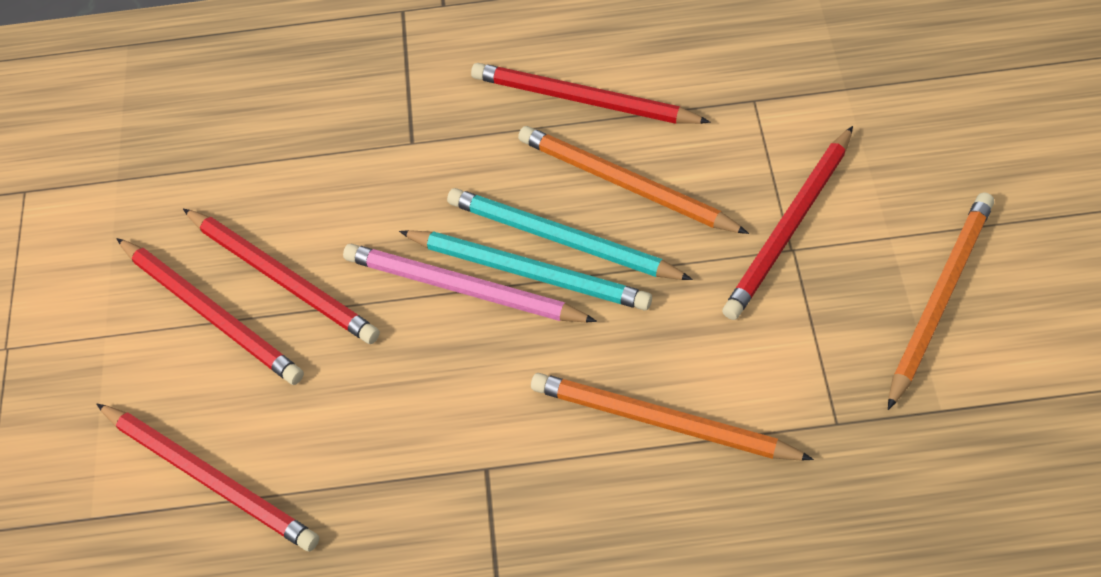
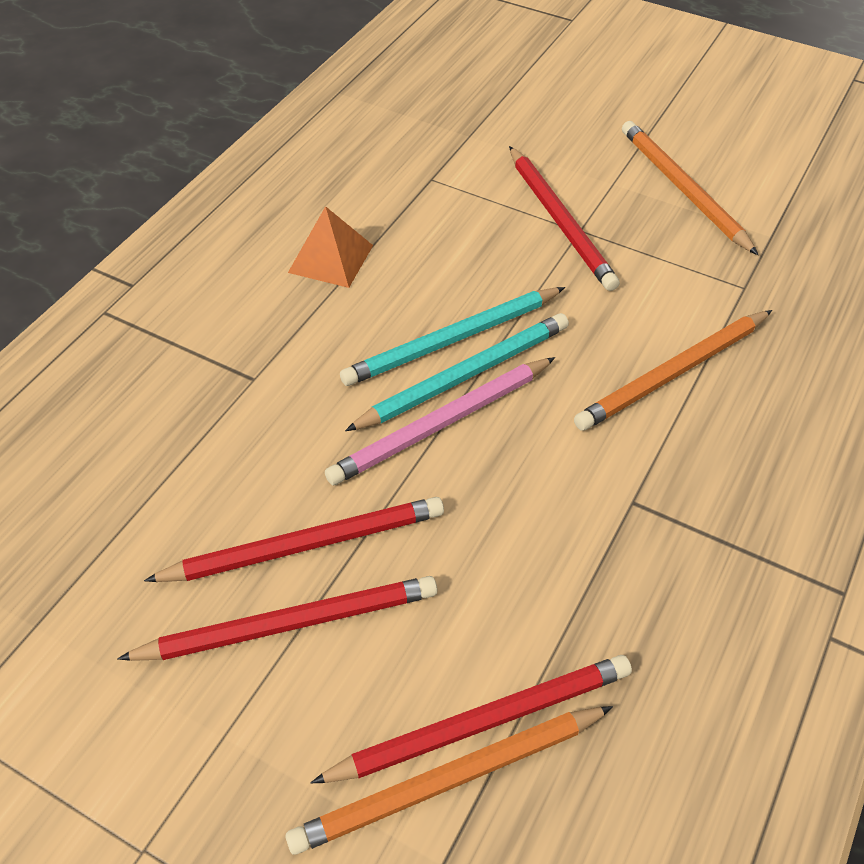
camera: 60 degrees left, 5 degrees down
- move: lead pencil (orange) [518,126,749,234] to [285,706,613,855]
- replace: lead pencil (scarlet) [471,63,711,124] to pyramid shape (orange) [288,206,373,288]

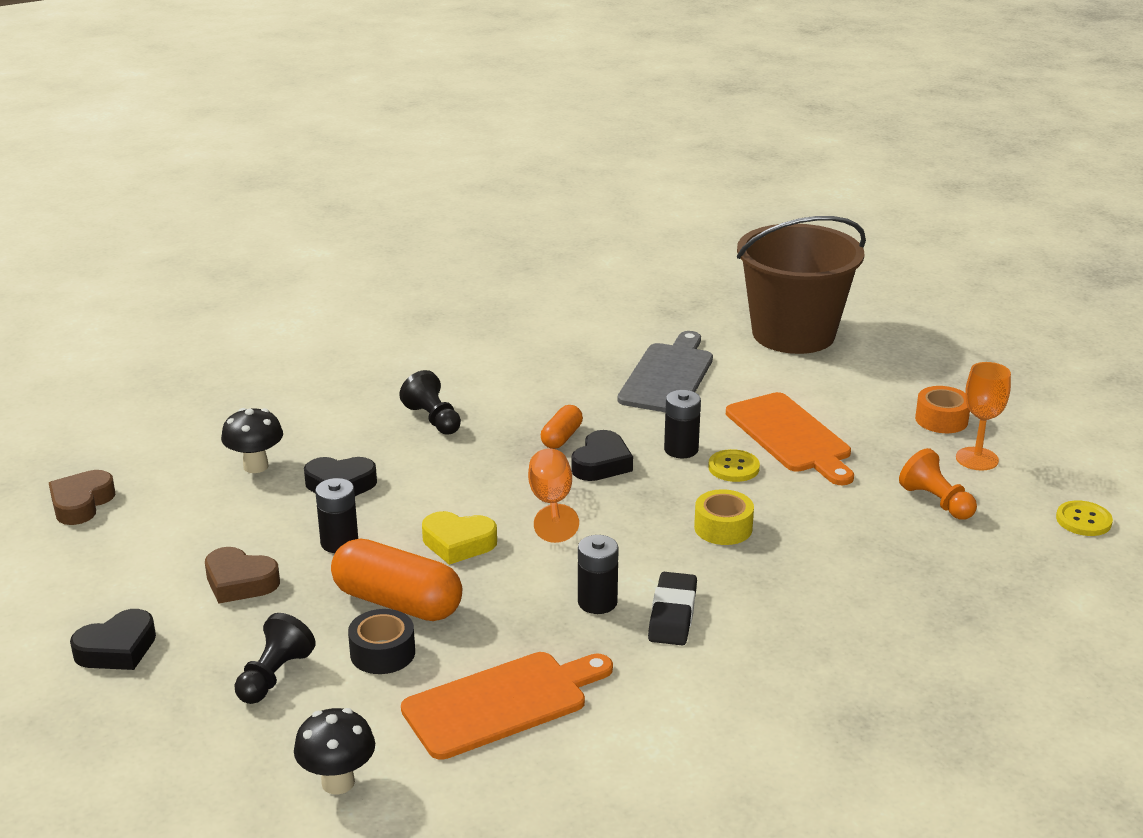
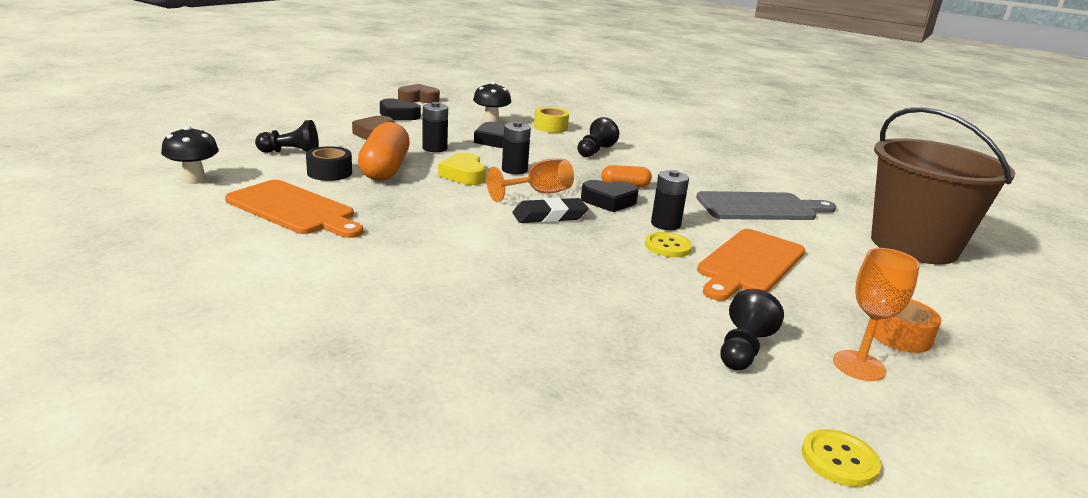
camera: 60 degrees right, 5 degrees down
- move: heart (ebony) [70,609,156,670] to [380,98,421,120]
- move: power cell (ebony) [578,535,619,614] to [502,121,531,174]
- move: eraser (ebony) [648,572,697,646] to [513,198,588,223]
- move: tape (bright yellow) [694,489,754,545] to [534,107,569,133]
- recolor: pawn (orange) [899,448,977,520] to pawn (ebony) [720,289,784,370]

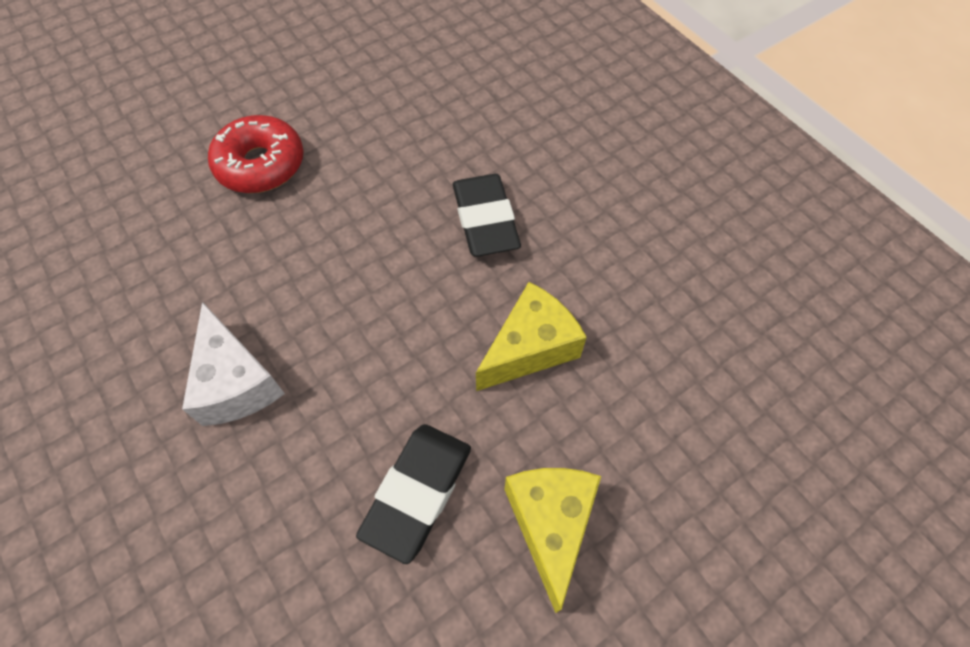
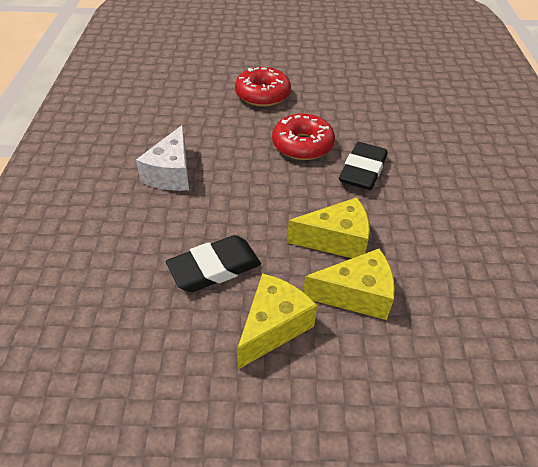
camera: 35 degrees right, 15 degrees down
- insert: donut (scarlet) [272,114,335,160]
- insert: cheese wedge (bright yellow) [303,248,395,320]

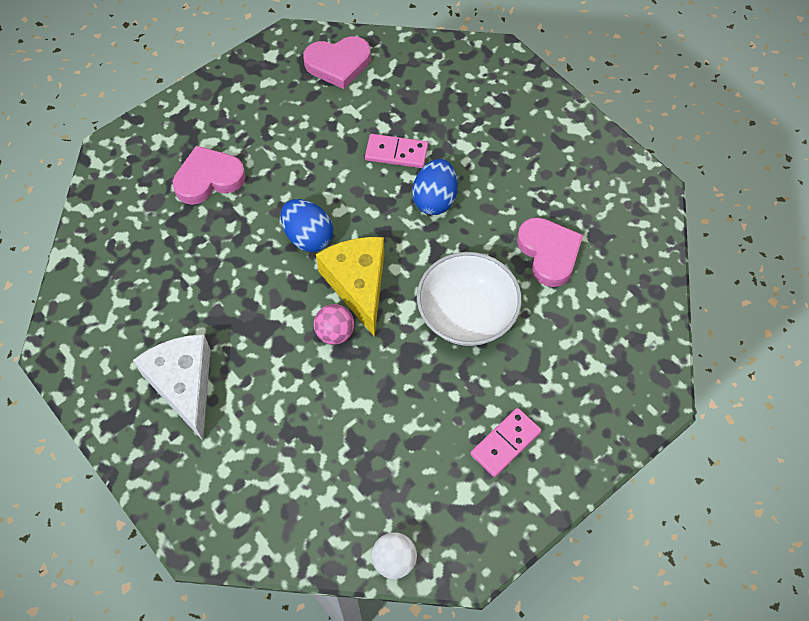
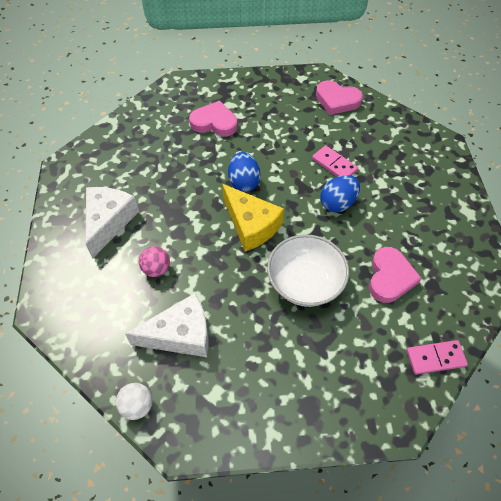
camera: 35 degrees right, 5 degrees down
- insert: cheese wedge (pure white) [125,293,209,357]
- move: sphere (pink) [313,304,354,345] to [139,246,170,277]
- rotate: cheese wedge (bright yellow) [316,237,384,337] = [222,184,284,252] 120 degrees clockwise
- move: domino piece (pink) [470,408,542,477] to [406,340,468,375]

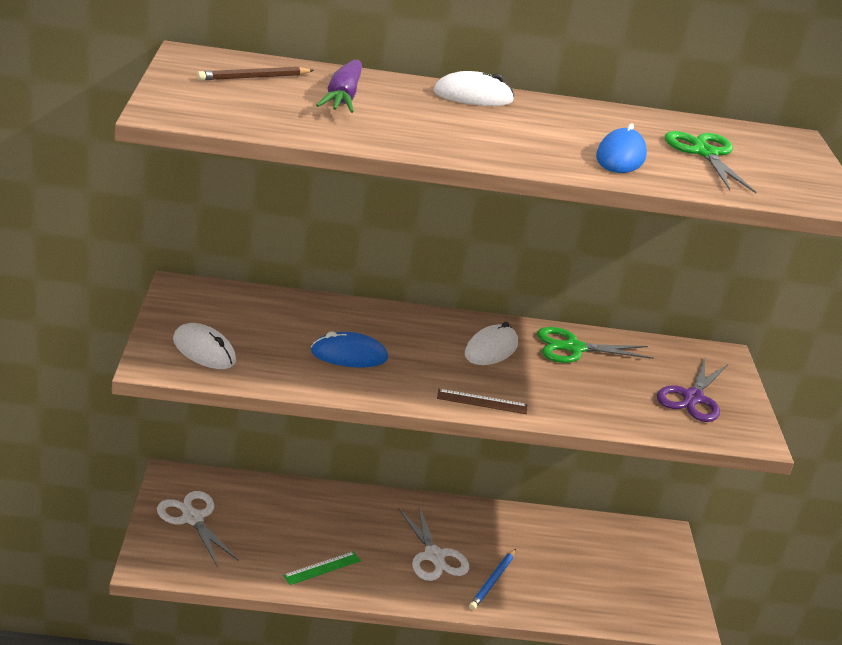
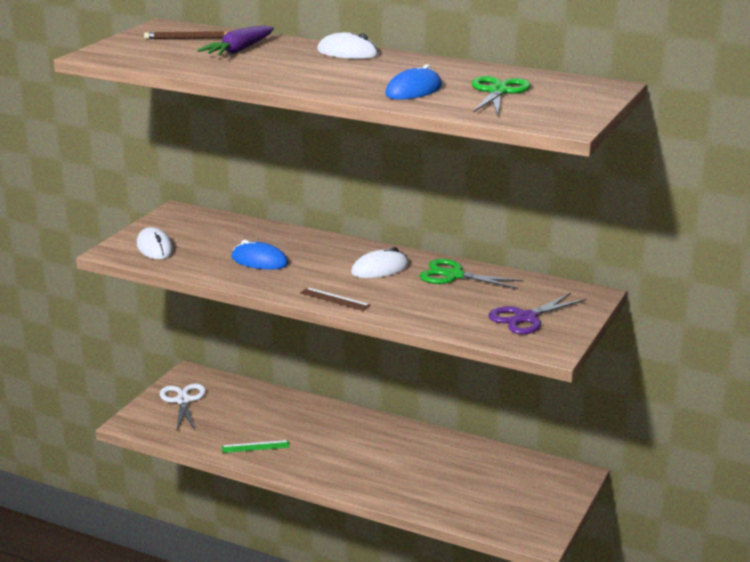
camera: 30 degrees right, 5 degrees down
- delete: pair of scissors (pure white) [398,504,469,581]
- delete: lead pencil (cobalt) [469,549,516,610]

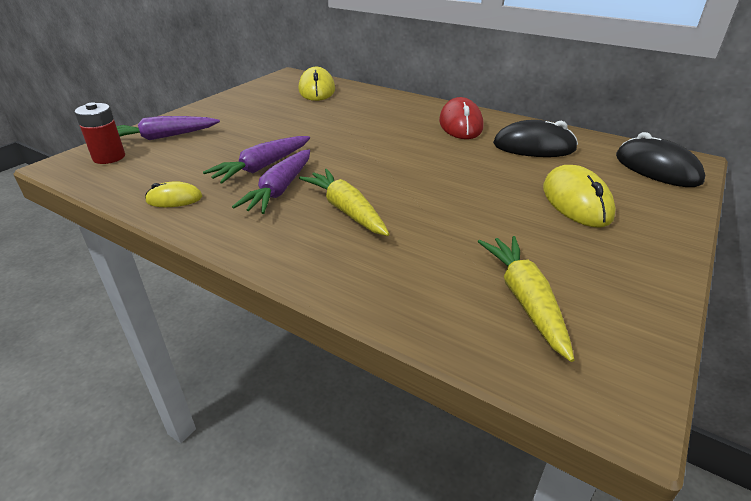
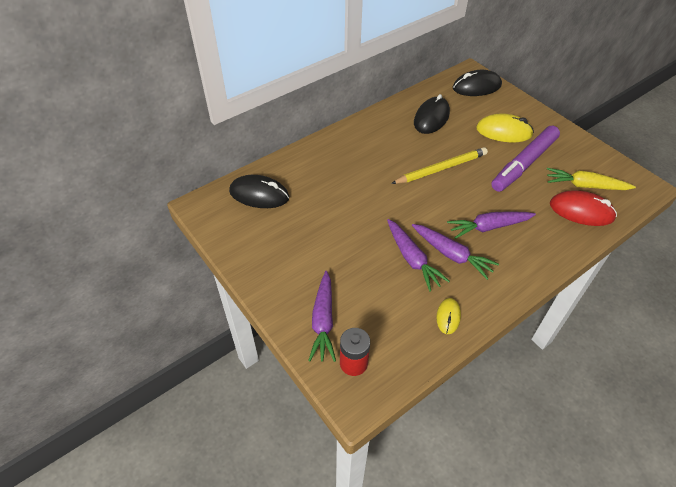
camera: 70 degrees left, 15 degrees up
- recolor: mouse (bright yellow) [299,67,335,101] to mouse (ebony) [229,175,289,208]
- insert: lead pencil (bright yellow) [391,147,488,184]
- recolor: root vegetable (bright yellow) [299,169,389,236] to root vegetable (purple) [447,211,536,239]
- insert: marker (purple) [491,126,560,192]
- move: mouse (scarlet) [439,97,483,139] to [550,190,617,226]

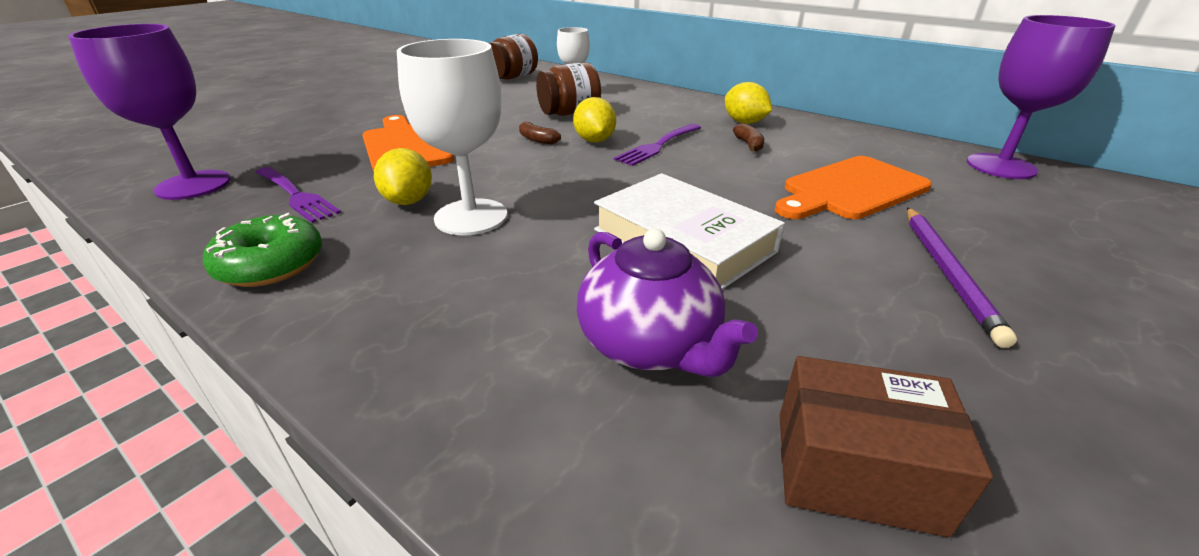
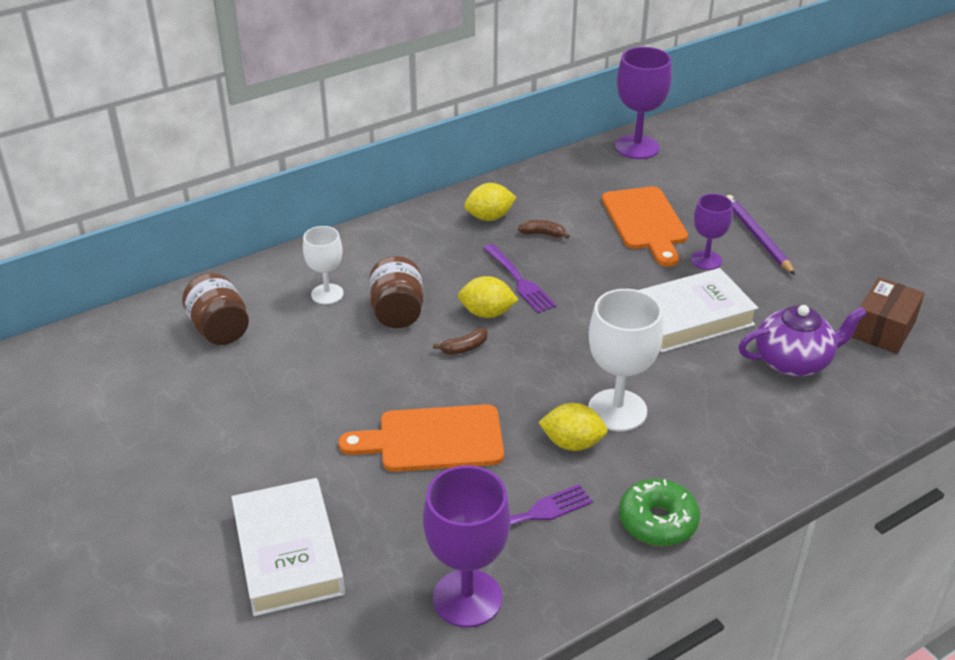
camera: 70 degrees left, 5 degrees up
- insert: hardback (pure white) [231,478,345,616]
- insert: goblet (purple) [691,194,733,270]
- rotate: lead pencil (purple) [907,207,1017,348] = [726,195,795,275] 135 degrees counterclockwise

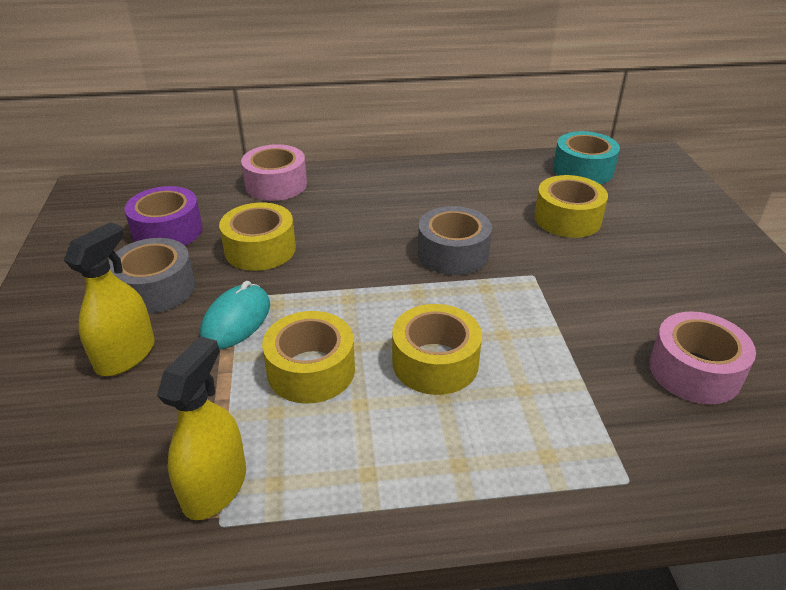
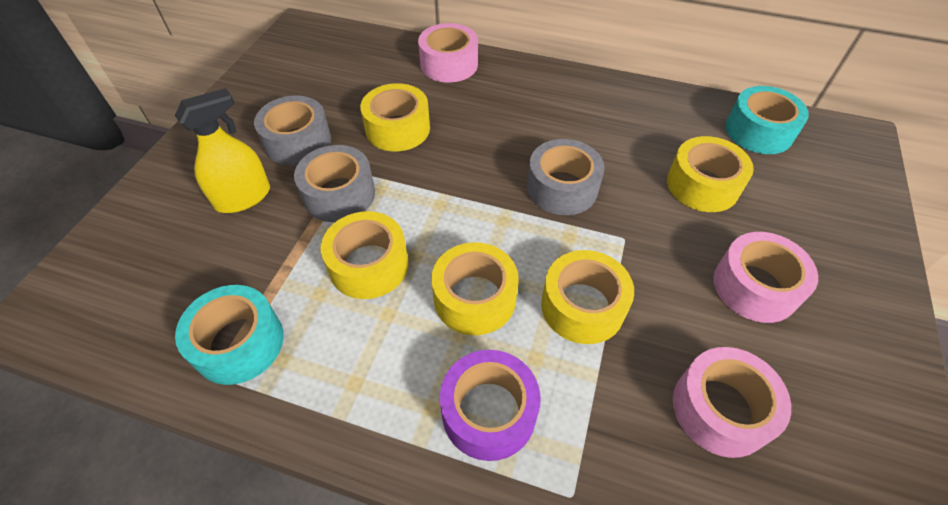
camera: 25 degrees right, 15 degrees up
- replace: sprayer (bright yellow) [157,336,246,520] to tape (aqua) [175,285,284,385]
- replace: mouse (aqua) [200,281,270,349] to tape (ash-grey) [294,145,375,222]
- move: tape (purple) [125,186,203,246] to [440,350,541,461]
- insert: tape (bright yellow) [541,250,634,344]
- insert: tape (pink) [713,232,818,323]

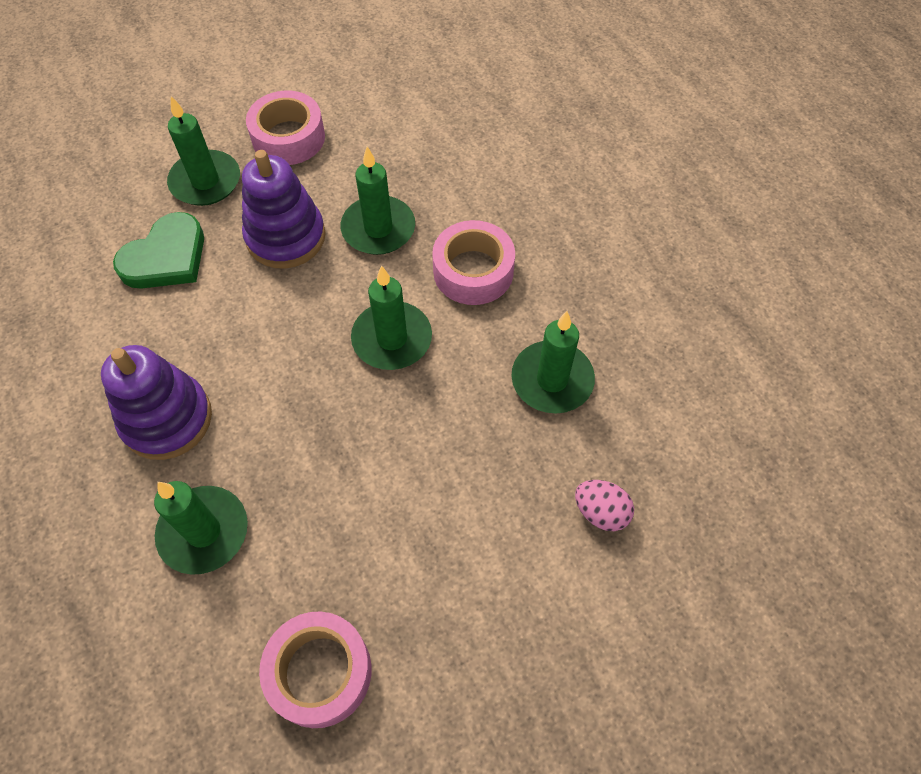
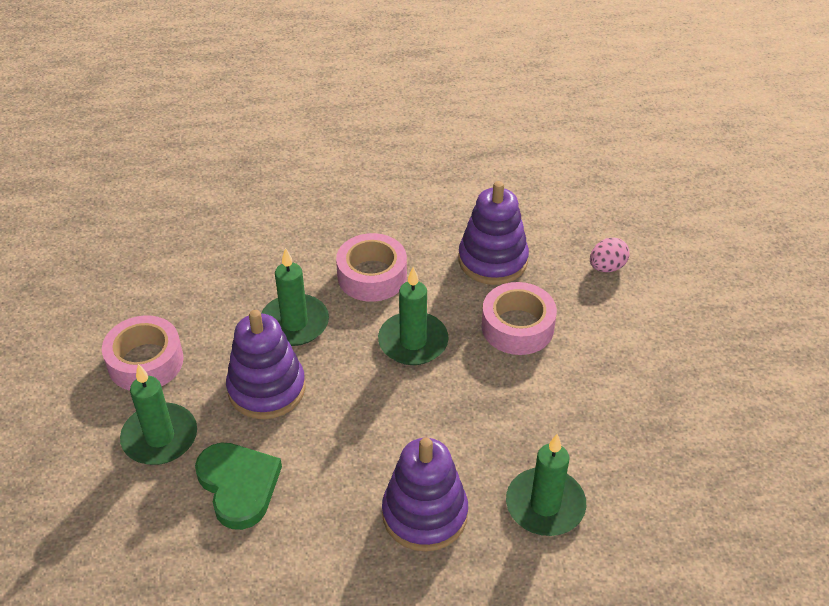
camera: 70 degrees left, 15 degrees down
- replace: pillar candle (leaf-green) [511,311,595,413] to stacking rings (purple) [459,181,529,285]
- move: tape (pink) [259,611,372,728] to [481,282,557,355]

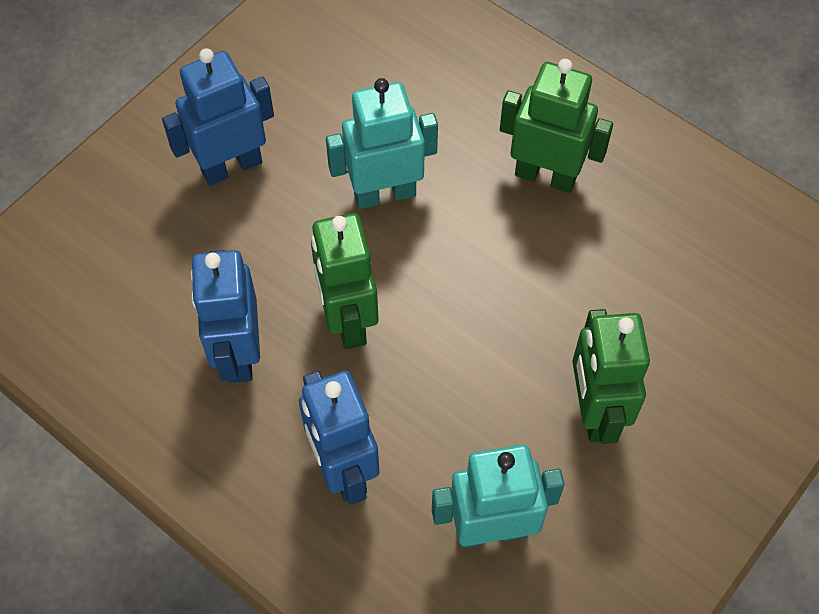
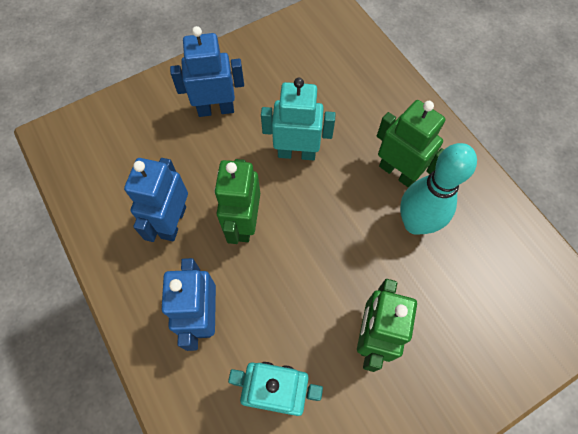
camera: 20 degrees right, 5 degrees up
- insert: tenpin (aqua) [400,143,477,235]

